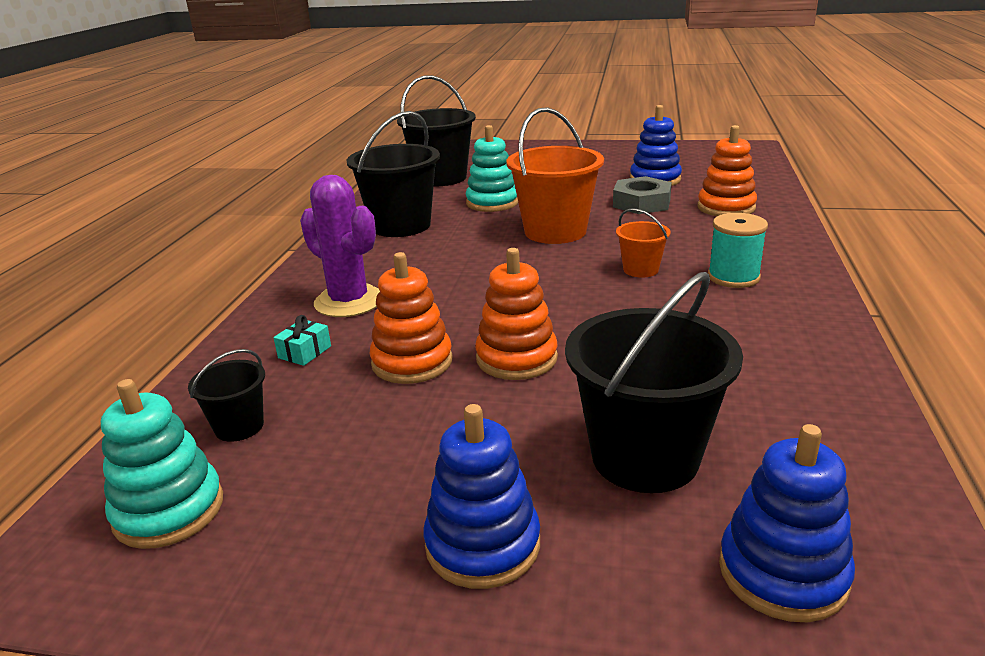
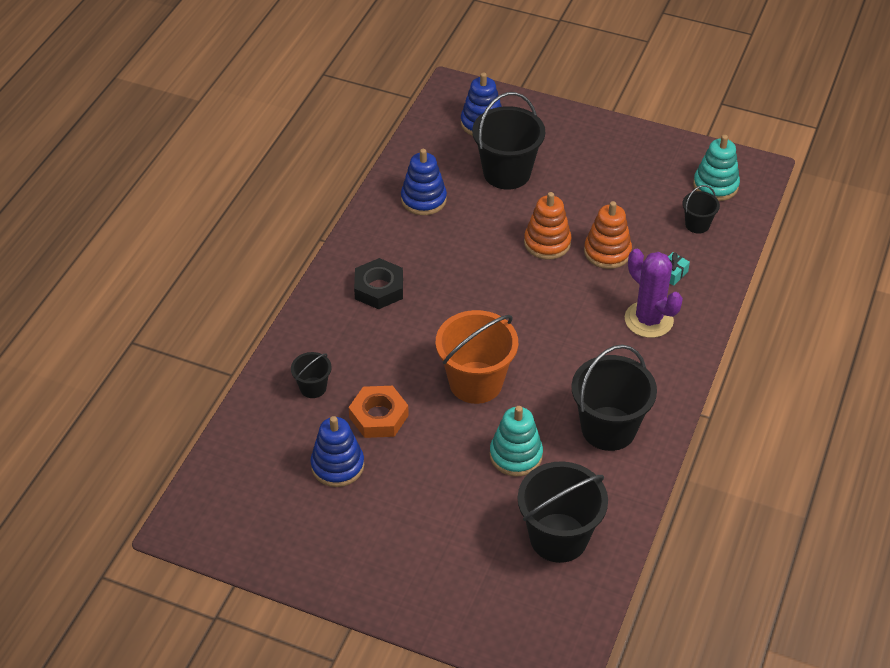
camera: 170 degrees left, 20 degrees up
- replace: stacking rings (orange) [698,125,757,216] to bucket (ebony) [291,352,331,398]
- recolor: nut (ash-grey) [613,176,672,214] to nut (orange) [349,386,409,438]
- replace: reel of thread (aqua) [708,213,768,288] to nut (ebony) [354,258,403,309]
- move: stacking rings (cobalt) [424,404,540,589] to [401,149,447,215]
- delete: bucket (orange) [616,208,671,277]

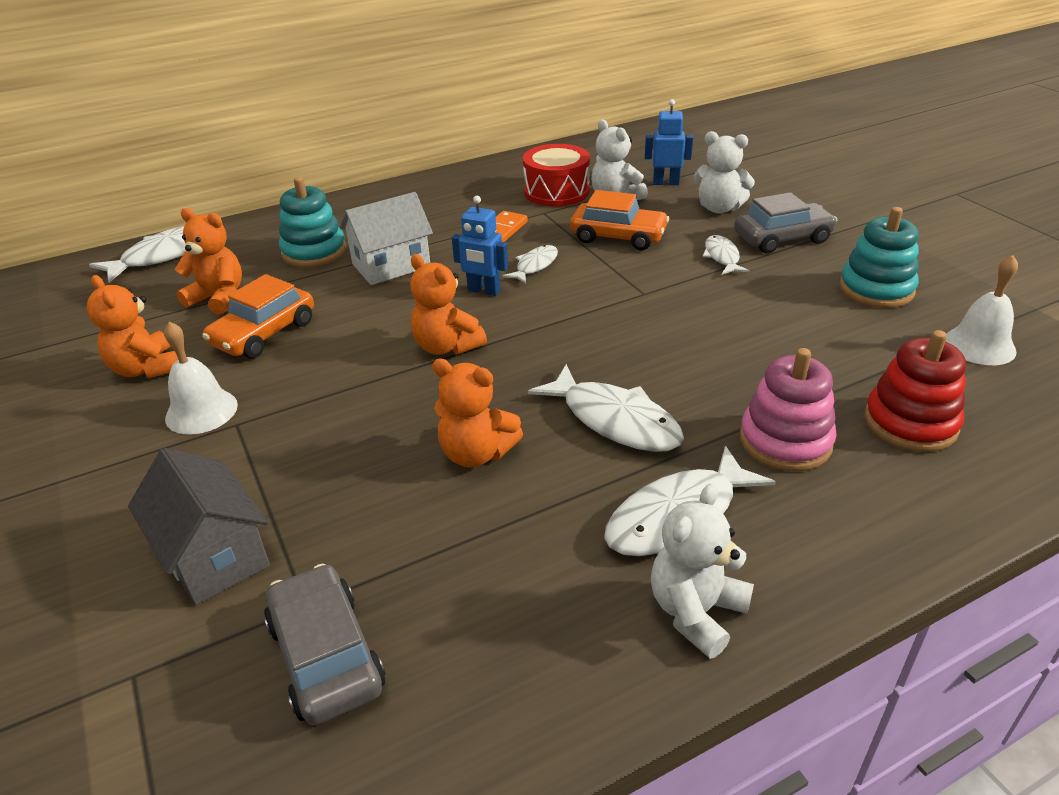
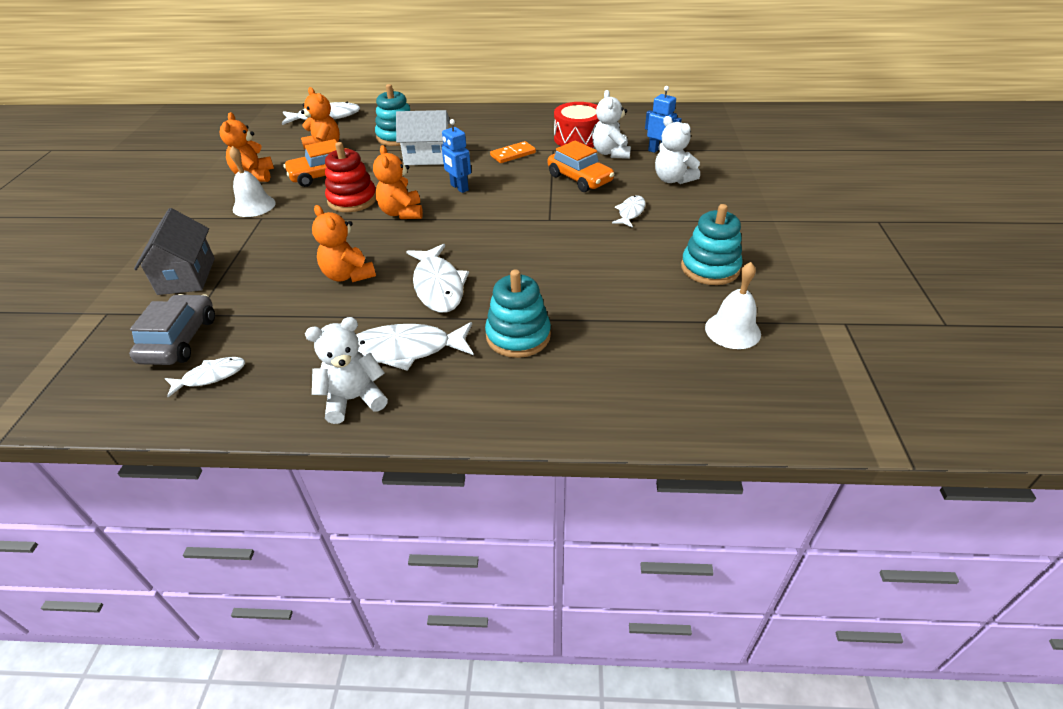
camera: 30 degrees right, 5 degrees up
- move: toy fish (pure white) [502,245,558,284] to [165,357,245,397]
- move: stacking rings (scarlet) [864,330,966,452] to [325,142,376,212]
- recolor: stacking rings (pink) [740,348,837,472] to stacking rings (aqua) [485,269,551,358]
- delete: car (ash-grey) [734,192,837,253]

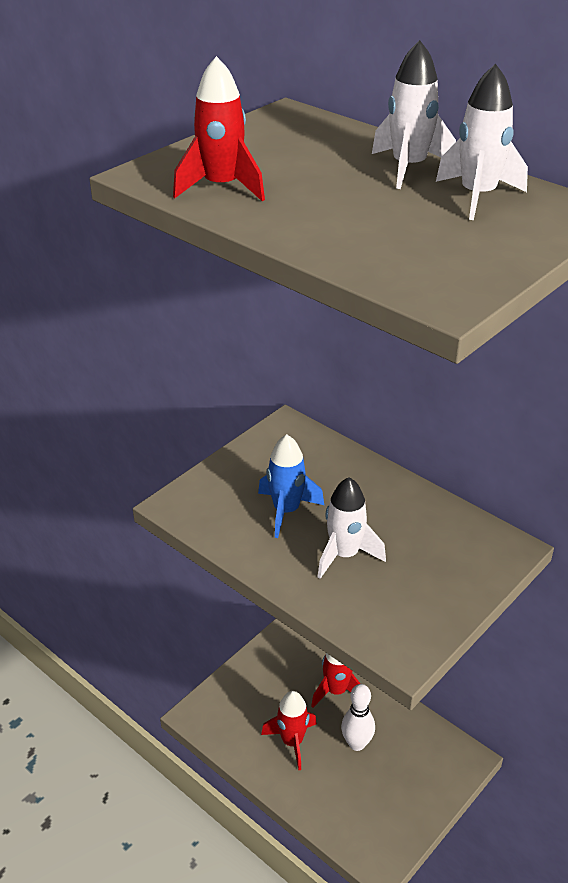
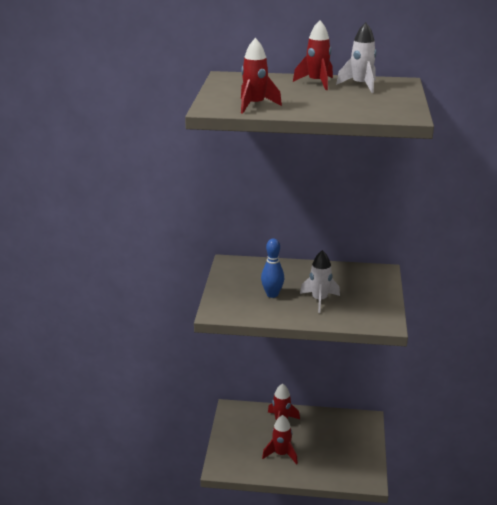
camera: 35 degrees left, 10 degrees down
- replace: spaceship (cobalt) [258,434,324,538] to tenpin (cobalt) [261,238,284,298]
- recolor: spaceship (pure white) [372,40,456,189] to spaceship (scarlet) [293,20,333,90]
- delete: tenpin (pure white) [341,684,375,751]

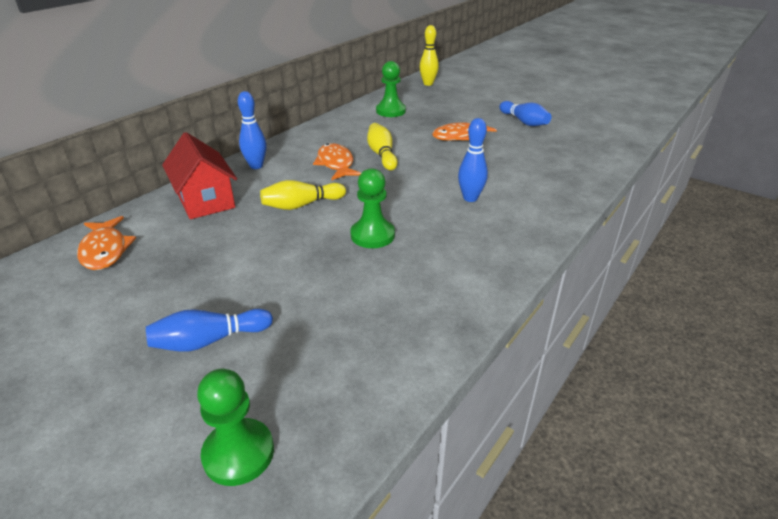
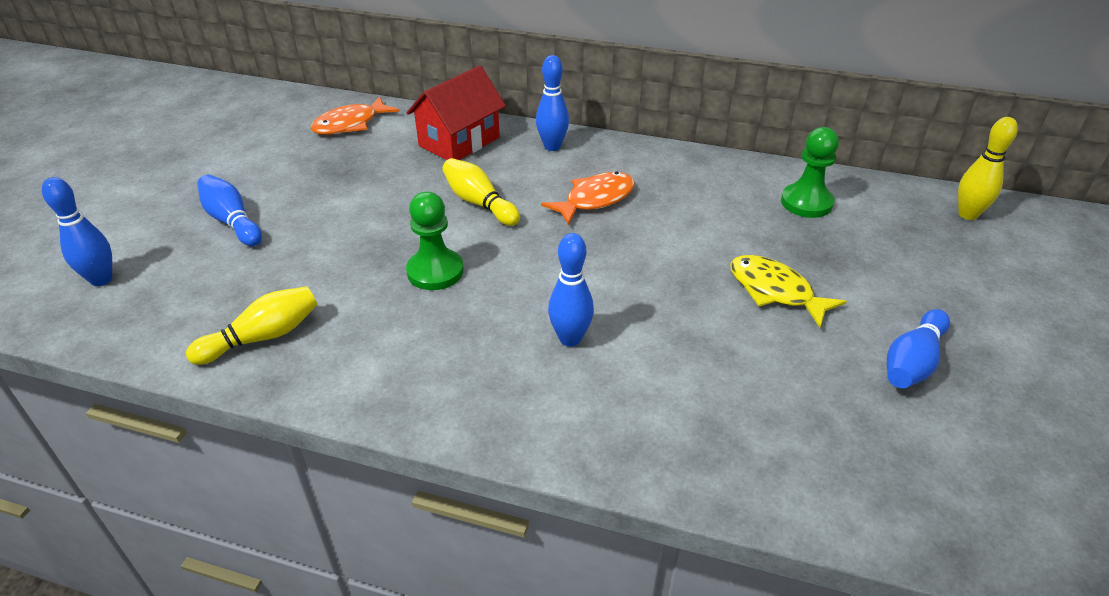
camera: 70 degrees right, 5 degrees up
- replace: pawn (leaf-green) [197,369,274,486] to tenpin (cobalt) [42,177,112,286]
- move: tenpin (bright yellow) [367,123,398,170] to [186,286,317,365]
- recolor: toy fish (orange) [432,122,497,141] to toy fish (bright yellow) [730,255,847,327]

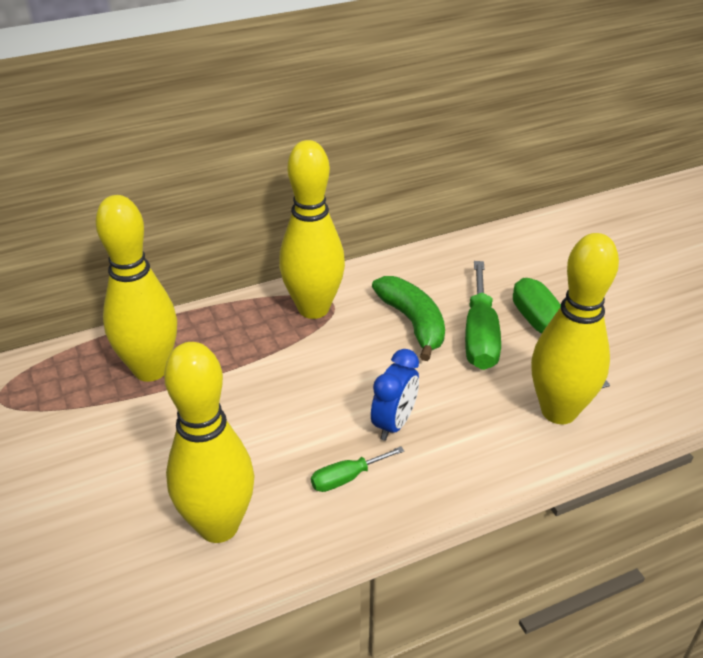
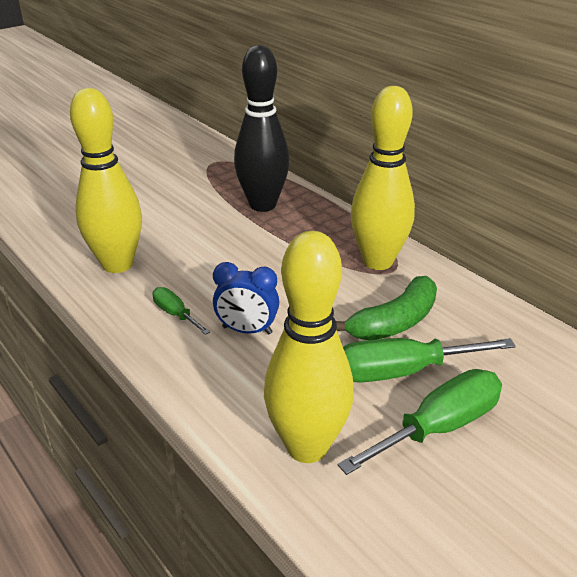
camera: 75 degrees right, 5 degrees down
- recolor: tenpin (bright yellow) [96,195,177,382] to tenpin (ebony) [234,45,290,212]

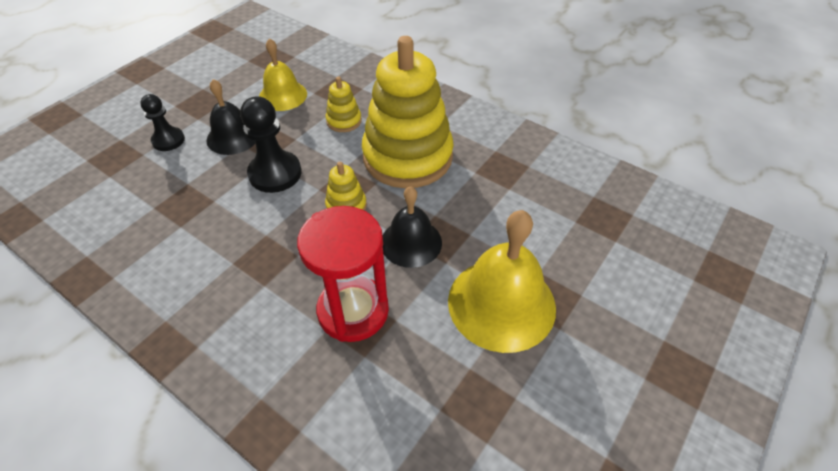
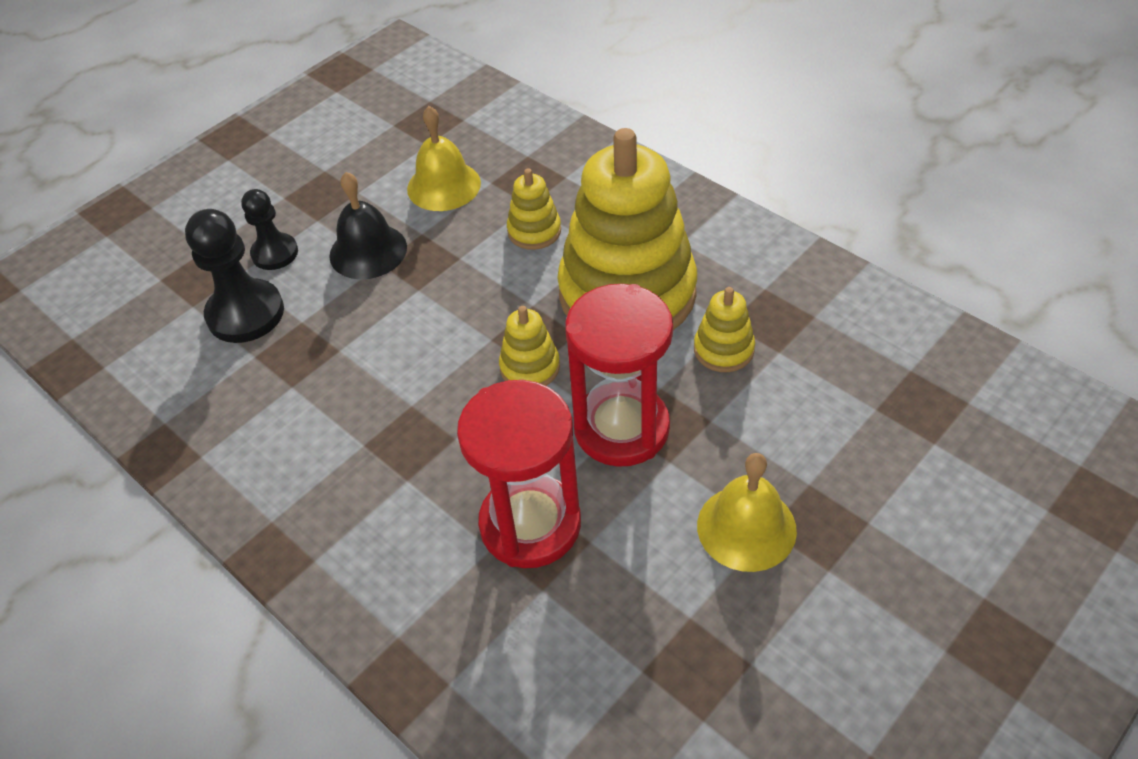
camera: 10 degrees right, 0 degrees up
- move: pawn (ebony) [240,96,301,193] to [185,209,284,343]
- replace: school bell (ebony) [383,186,442,268] to hourglass (scarlet) [565,284,673,467]
- insert: stacking rings (bright yellow) [694,287,755,372]
- resize: school bell (bright yellow) [448,210,556,353] = [697,453,797,572] x0.62

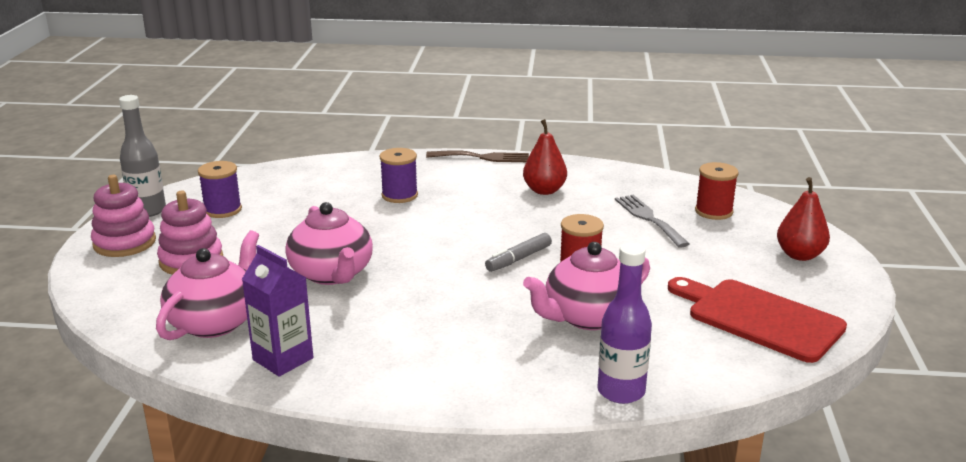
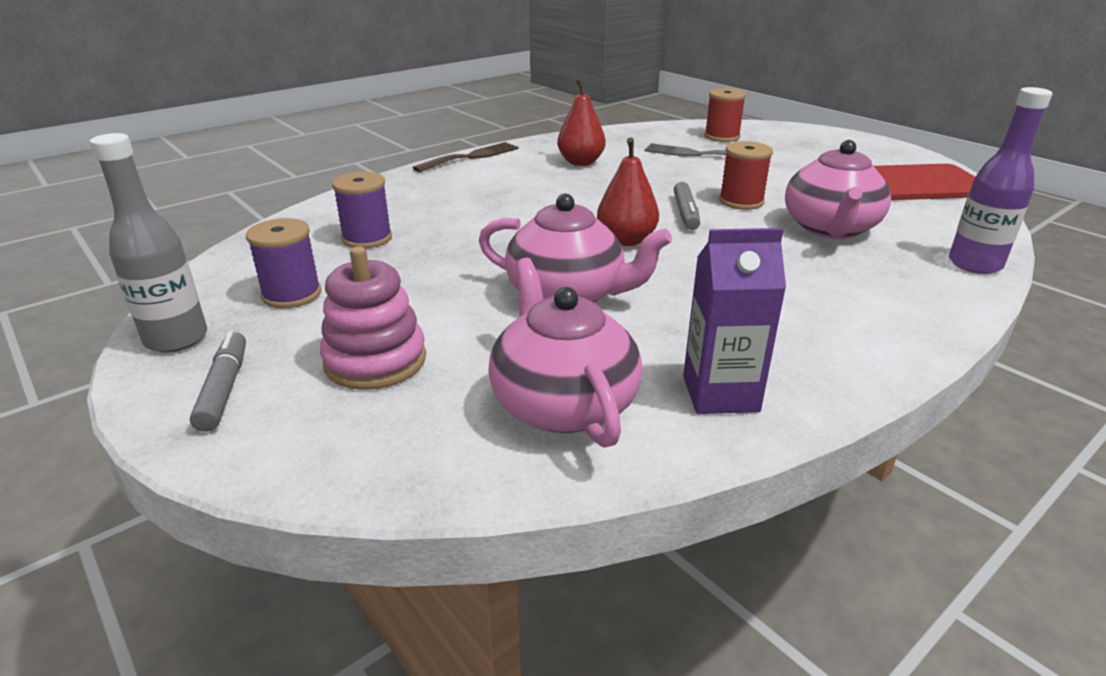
camera: 45 degrees left, 5 degrees up
- replace: stacking rings (pink) [91,175,156,257] to marker (ash-grey) [190,331,246,432]
- move: reel of thread (purple) [380,148,418,203] to [332,172,392,249]
- move: pear (scarlet) [777,177,830,261] to [597,137,659,246]

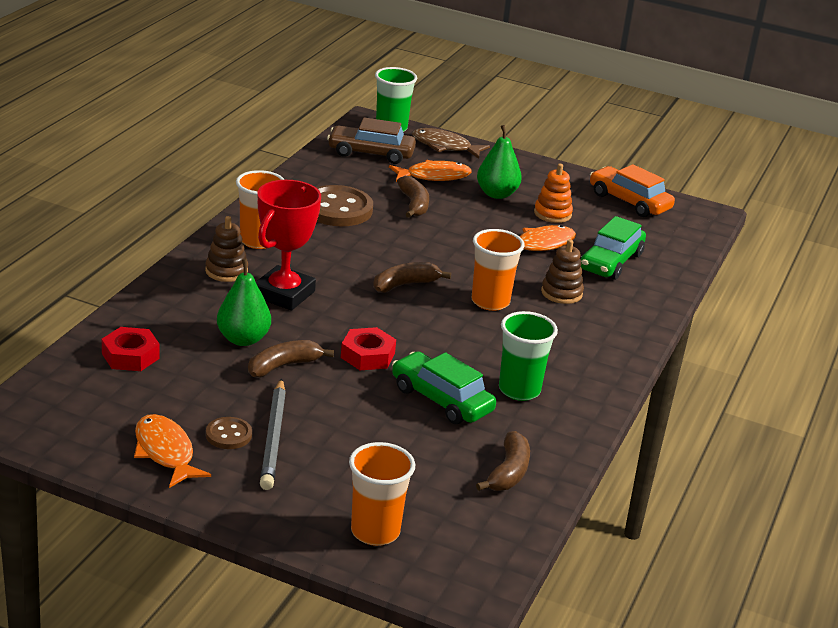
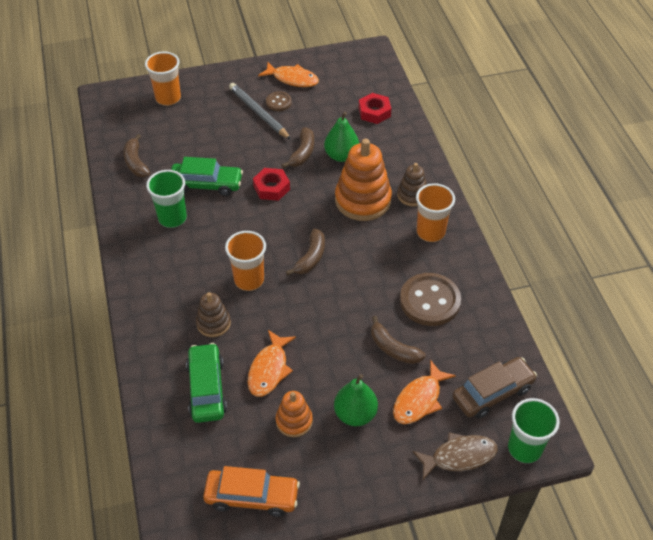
camera: 145 degrees right, 20 degrees up
- replace: prize cup (scarlet) [256,180,321,310] to stacking rings (orange) [335,139,392,221]

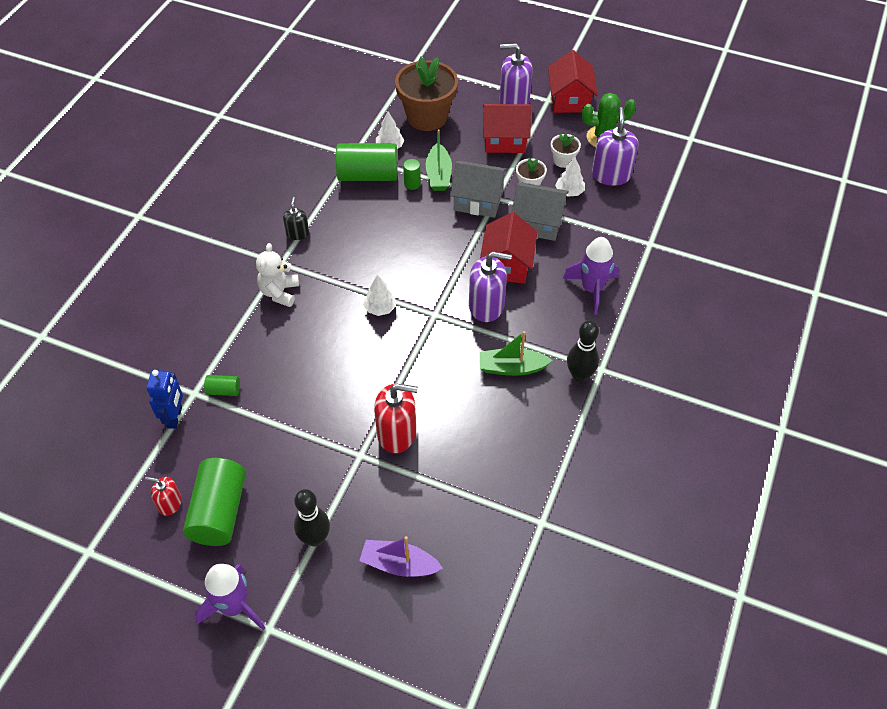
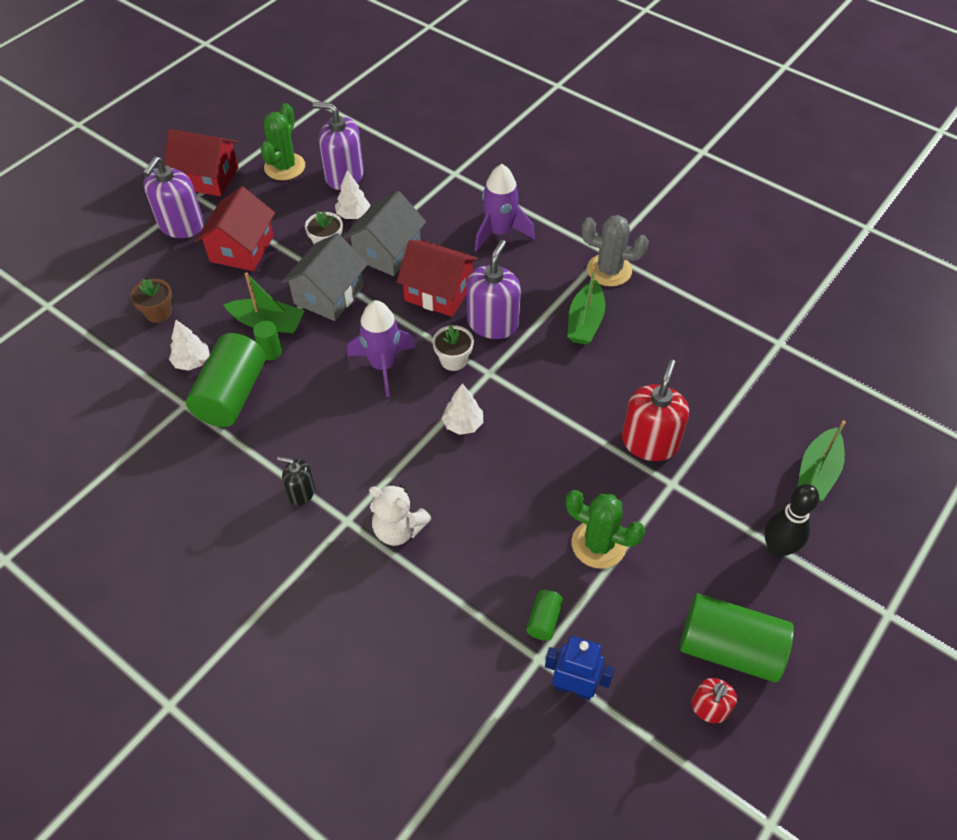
camera: 75 degrees left, 0 degrees up
- resize: potted plant (dark brown) [395,57,458,131] = [130,279,172,323] x0.47
- move: spaceship (purple) [195,564,266,631] to [347,300,416,397]
- move: potted plant (pure white) [551,133,581,168] to [432,325,474,371]
- insert: saguaro cactus (leaf-green) [566,490,645,569]
- replace: tenpin (ebony) [567,320,599,382] to saguaro cactus (ash-grey) [581,215,649,286]
- recolor: toy boat (purple) [359,536,443,577] to toy boat (leaf-green) [797,420,846,501]

